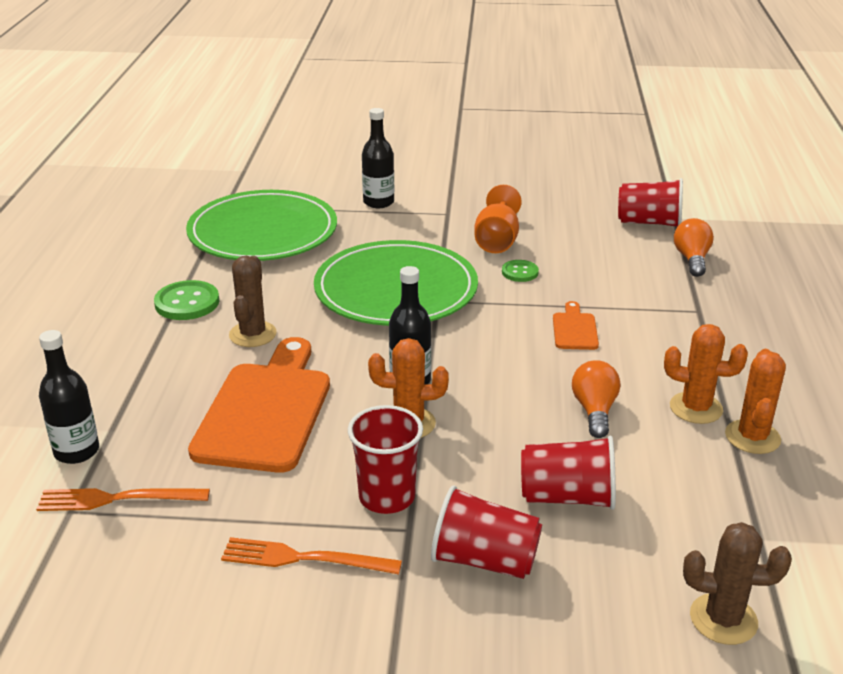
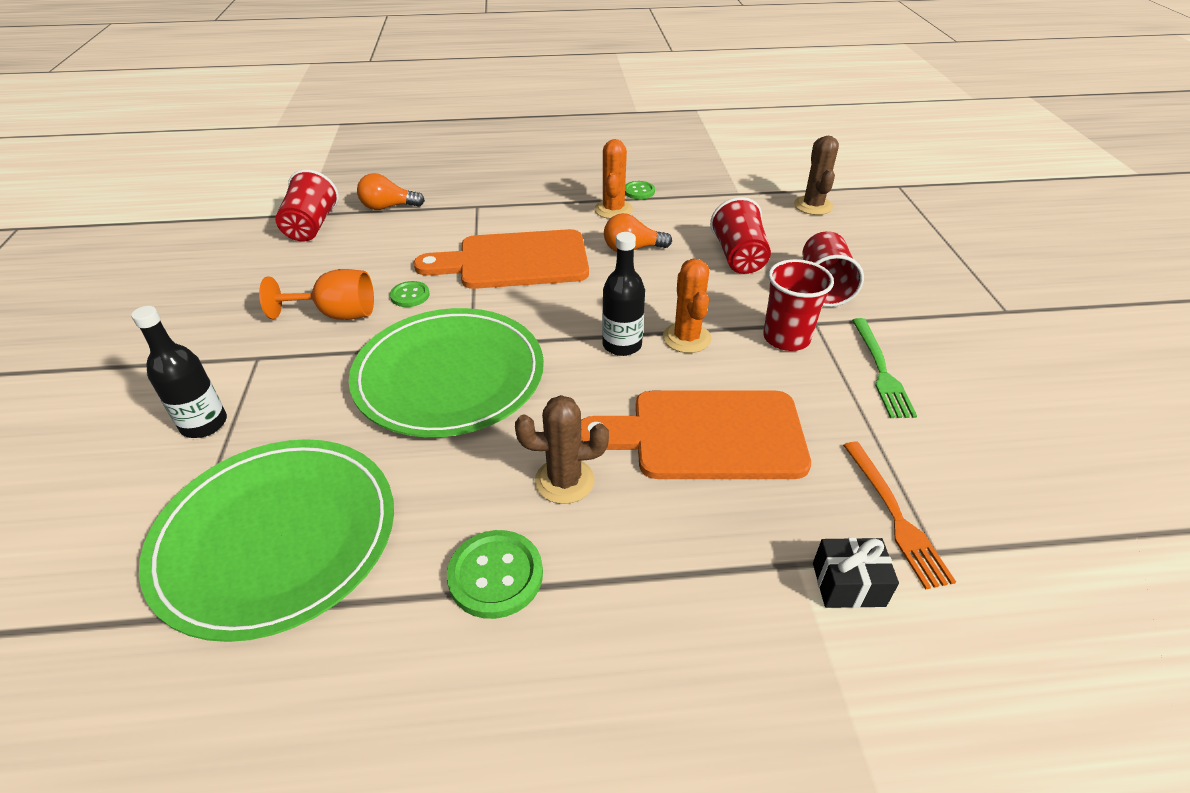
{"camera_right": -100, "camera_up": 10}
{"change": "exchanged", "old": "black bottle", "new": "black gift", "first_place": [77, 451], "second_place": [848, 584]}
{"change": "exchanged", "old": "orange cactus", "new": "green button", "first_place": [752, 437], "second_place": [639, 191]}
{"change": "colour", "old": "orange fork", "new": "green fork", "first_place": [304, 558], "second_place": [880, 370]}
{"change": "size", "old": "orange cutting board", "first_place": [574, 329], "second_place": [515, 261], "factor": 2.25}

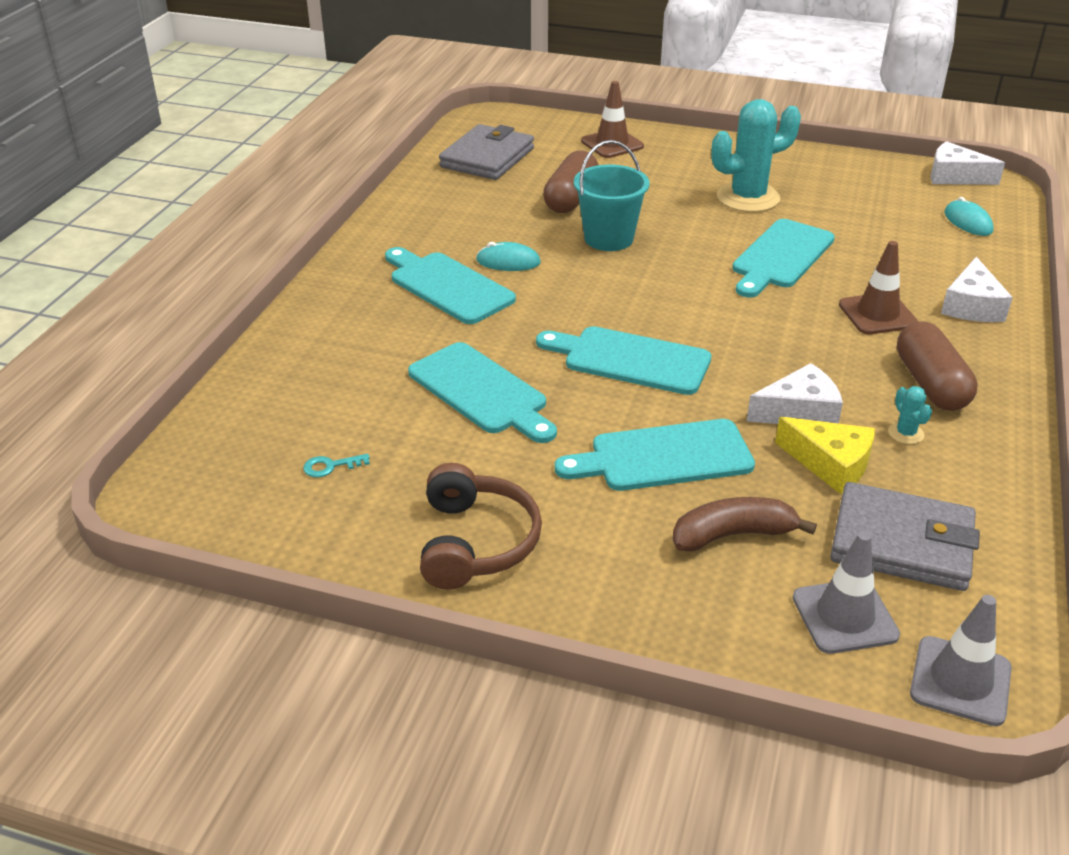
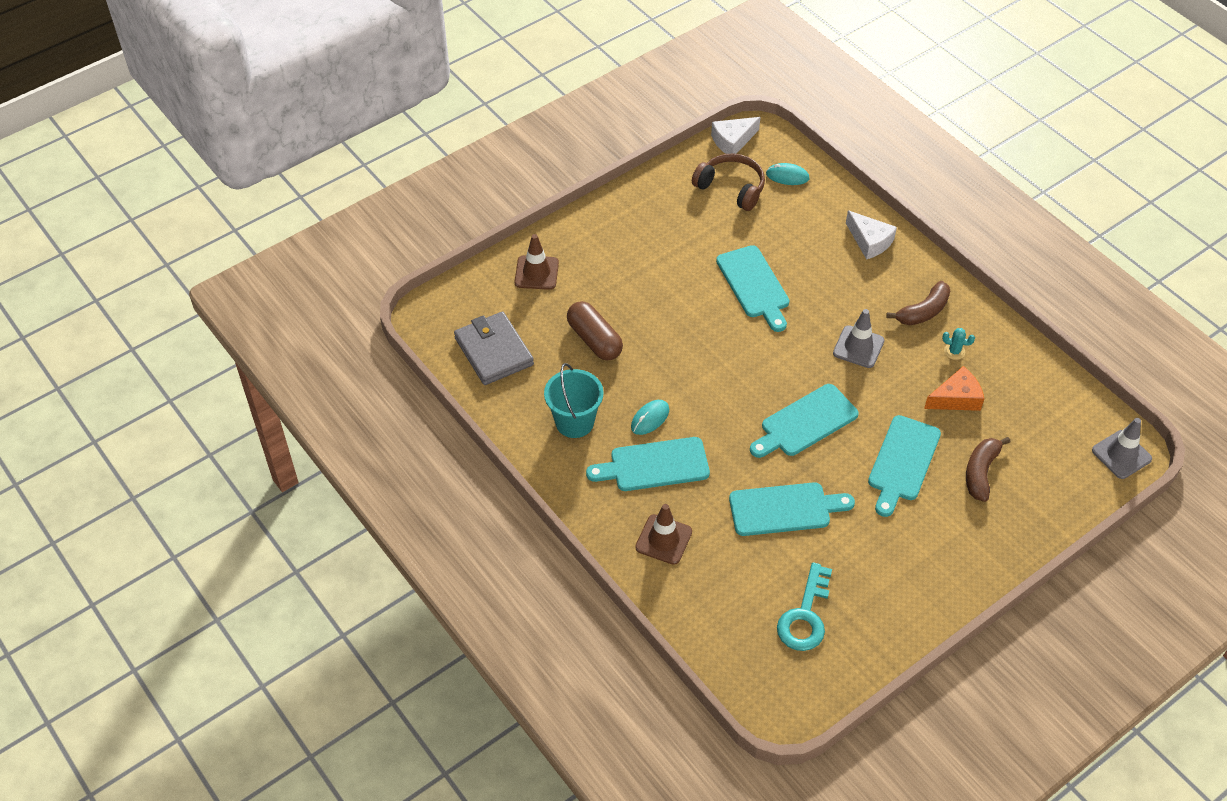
{"camera_right": -55, "camera_up": 15}
{"change": "missing", "old": "turquoise cactus", "first_place": [748, 198]}
{"change": "missing", "old": "white cheese", "first_place": [799, 412]}
{"change": "missing", "old": "grey wallet", "first_place": [901, 542]}
{"change": "relocated", "old": "brown headphones", "first_place": [475, 542], "second_place": [731, 188]}
{"change": "relocated", "old": "turquoise bucket", "first_place": [608, 238], "second_place": [574, 422]}
{"change": "relocated", "old": "grey traffic cone", "first_place": [844, 616], "second_place": [858, 347]}
{"change": "relocated", "old": "brown traffic cone", "first_place": [877, 314], "second_place": [663, 539]}
{"change": "exchanged", "old": "brown capsule", "new": "brown banana", "first_place": [930, 384], "second_place": [923, 311]}
{"change": "colour", "old": "yellow cheese", "new": "orange cheese", "first_place": [830, 464], "second_place": [956, 398]}
{"change": "size", "old": "turquoise key", "first_place": [331, 466], "second_place": [805, 615], "factor": 2.33}

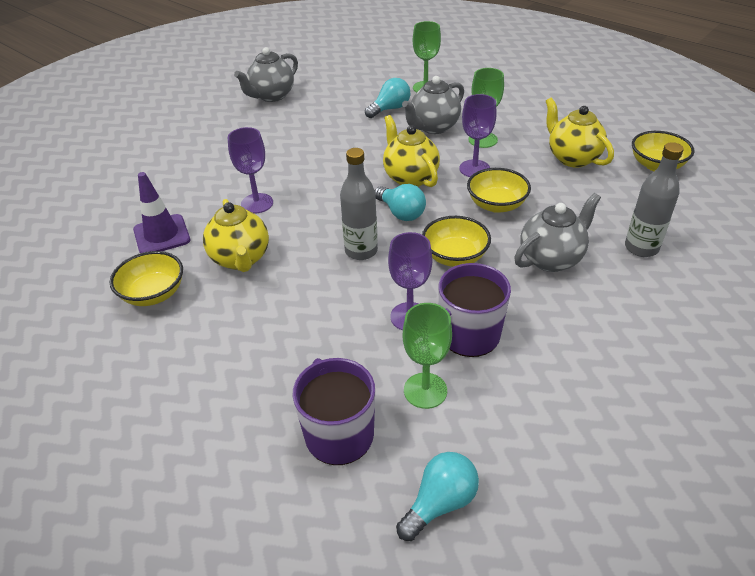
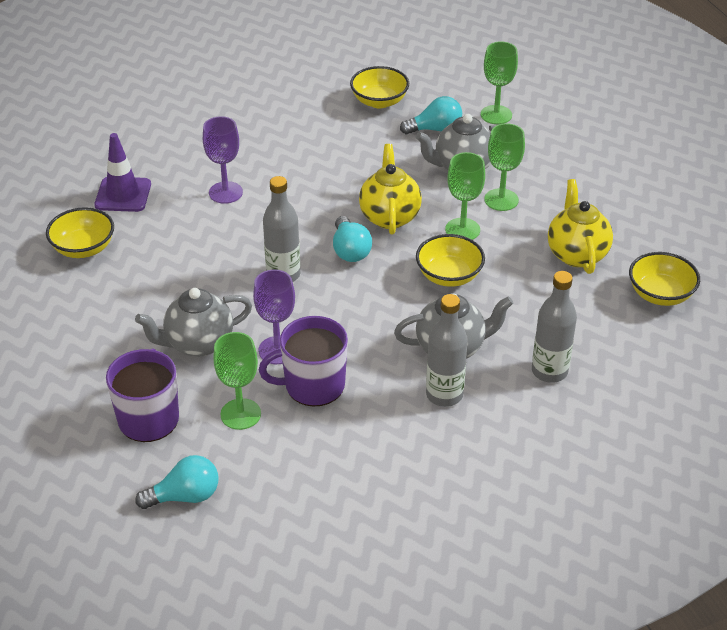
{"camera_right": 25, "camera_up": 0}
{"change": "missing", "old": "yellow teapot", "first_place": [241, 259]}
{"change": "appeared", "new": "grey bottle", "second_place": [444, 395]}
{"change": "relocated", "old": "grey teapot", "first_place": [271, 96], "second_place": [198, 343]}
{"change": "relocated", "old": "yellow bowl", "first_place": [454, 256], "second_place": [379, 101]}
{"change": "colour", "old": "purple goblet", "new": "green goblet", "first_place": [474, 169], "second_place": [462, 230]}

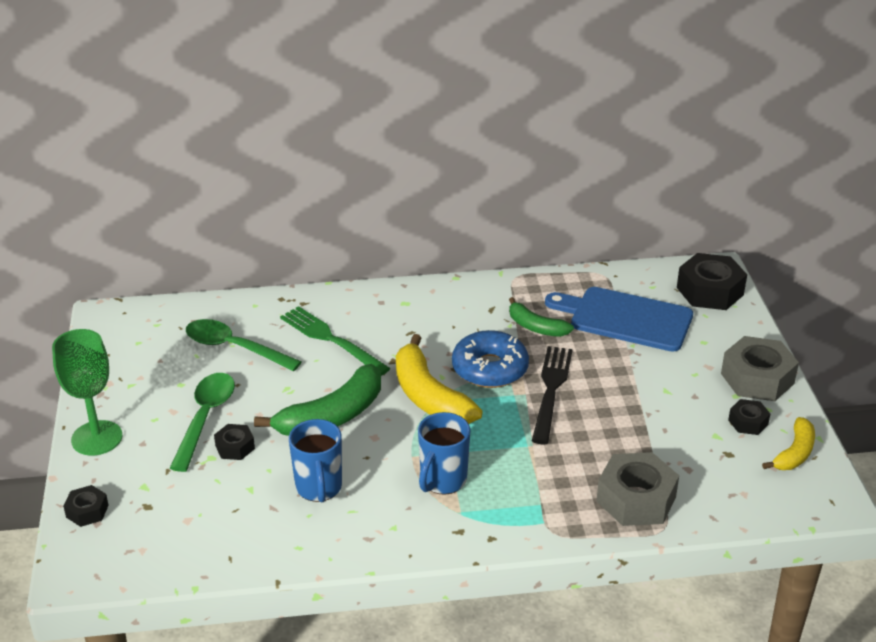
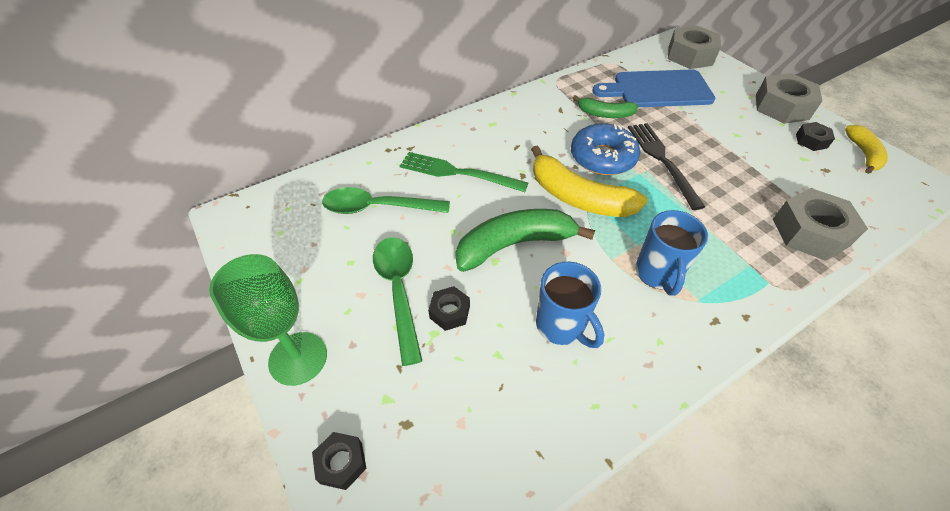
{"camera_right": -25, "camera_up": 15}
{"change": "colour", "old": "black nut", "new": "grey nut", "first_place": [709, 291], "second_place": [690, 56]}
{"change": "spun", "old": "green banana", "first_place": [332, 416], "second_place": [514, 244], "degrees": -135}

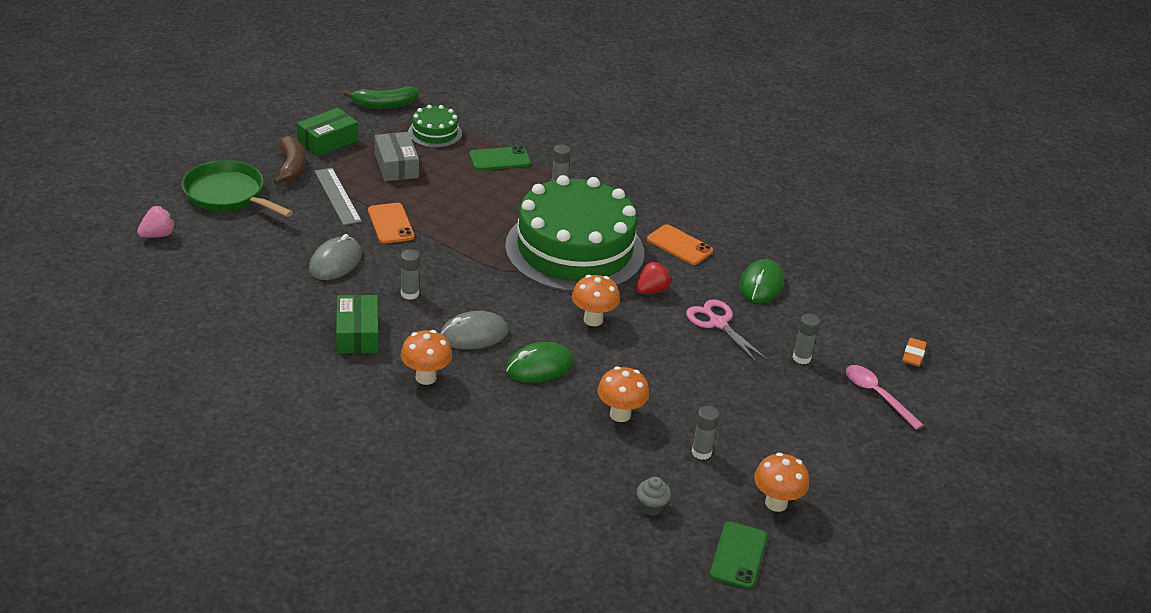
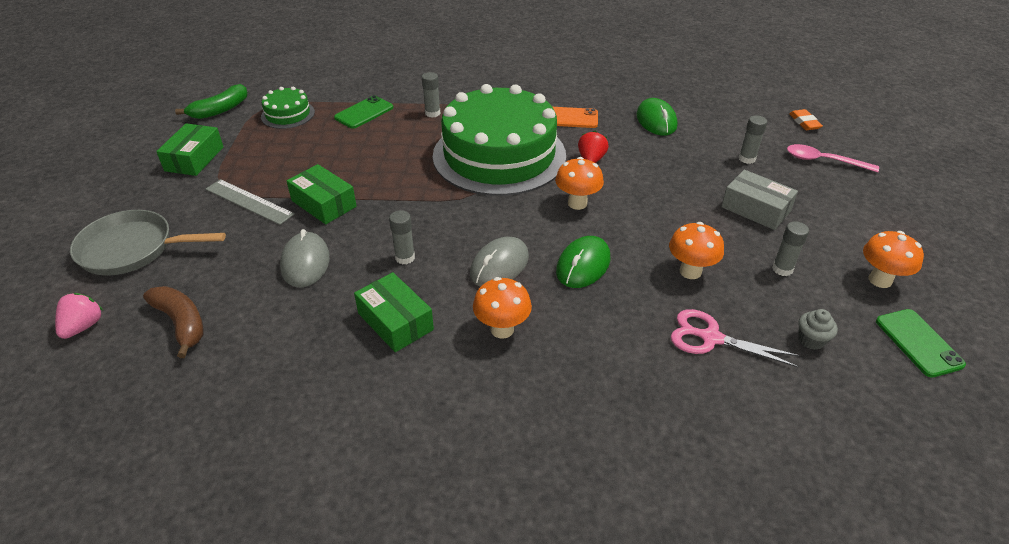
{"camera_right": -30, "camera_up": 5}
{"change": "relocated", "old": "brown banana", "first_place": [291, 167], "second_place": [181, 323]}
{"change": "relocated", "old": "grey box", "first_place": [396, 166], "second_place": [755, 209]}
{"change": "relocated", "old": "pink scissors", "first_place": [718, 323], "second_place": [711, 338]}
{"change": "exchanged", "old": "orange phone", "new": "green box", "first_place": [391, 224], "second_place": [324, 203]}
{"change": "colour", "old": "green pan", "new": "grey pan", "first_place": [228, 195], "second_place": [132, 249]}

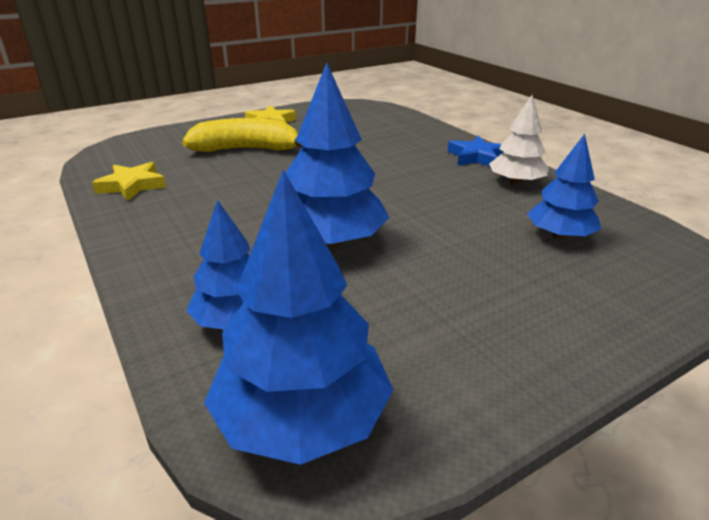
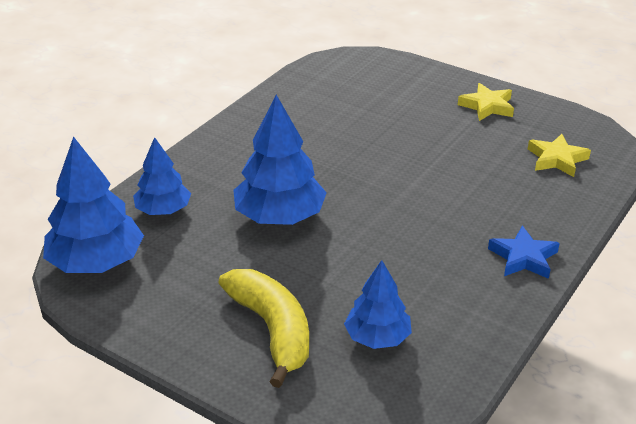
{"camera_right": 65, "camera_up": 5}
{"change": "missing", "old": "white tree", "first_place": [516, 182]}
{"change": "relocated", "old": "yellow star", "first_place": [132, 186], "second_place": [557, 159]}
{"change": "relocated", "old": "yellow banana", "first_place": [247, 150], "second_place": [272, 330]}

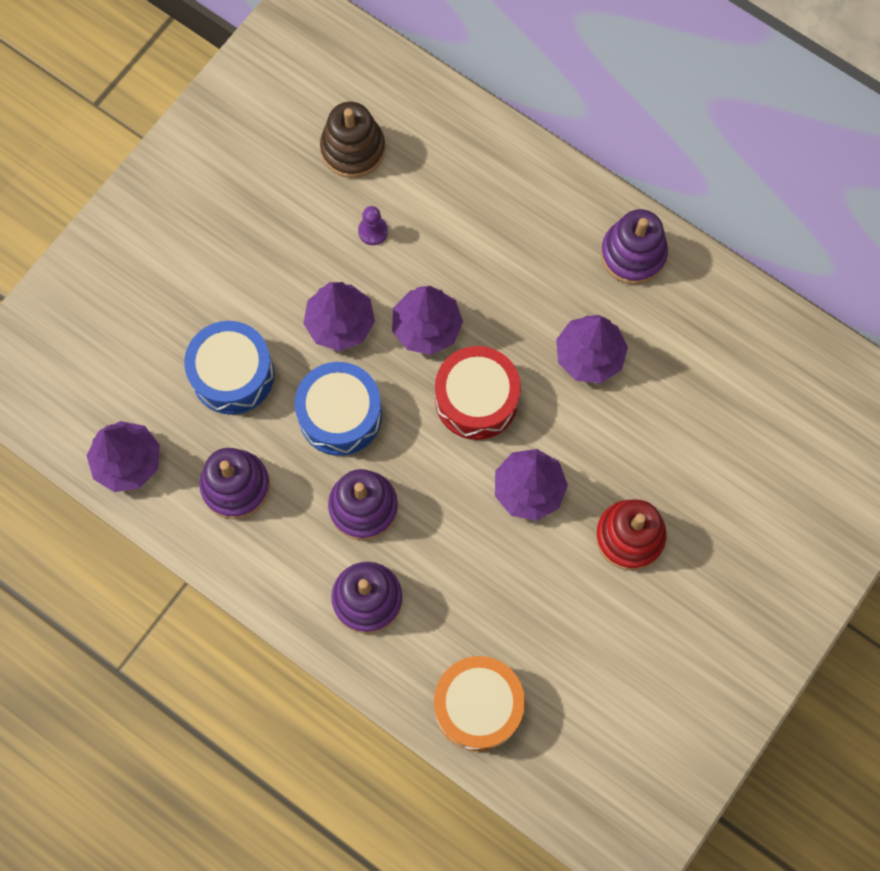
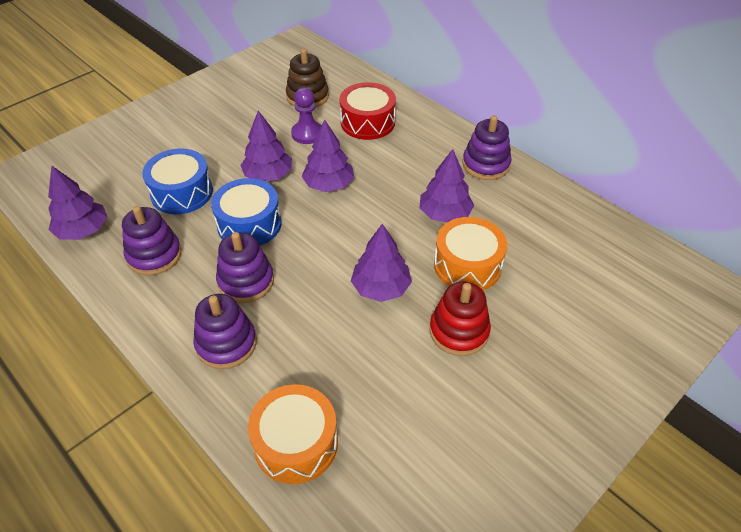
{"camera_right": 10, "camera_up": -25}
{"change": "appeared", "new": "orange drum", "second_place": [467, 265]}
{"change": "relocated", "old": "red drum", "first_place": [476, 399], "second_place": [367, 122]}
{"change": "size", "old": "purple pawn", "first_place": [373, 231], "second_place": [307, 134], "factor": 1.56}

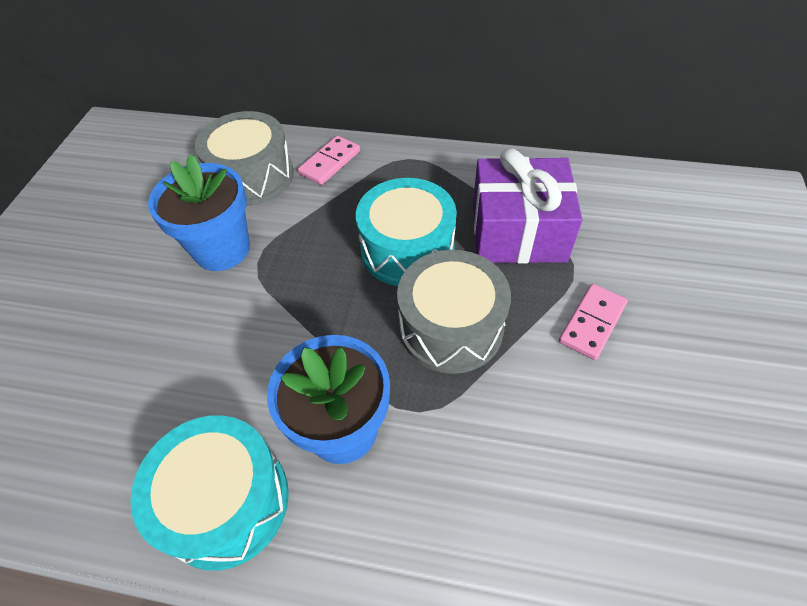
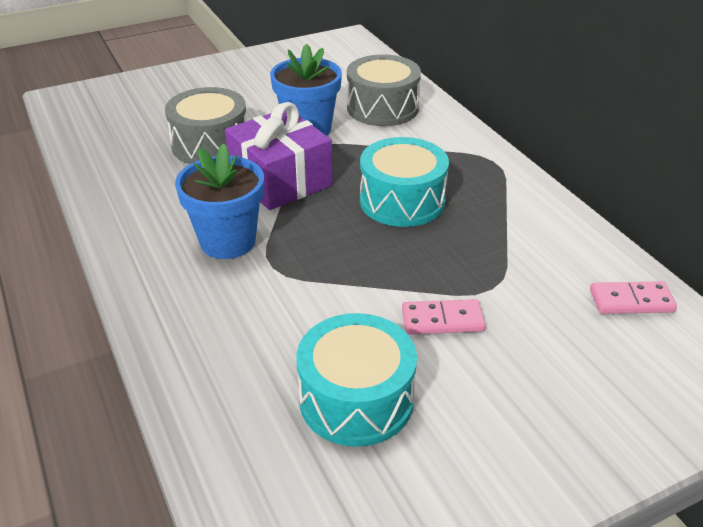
{"camera_right": 50, "camera_up": -15}
{"change": "relocated", "old": "turquoise drum", "first_place": [226, 501], "second_place": [356, 399]}
{"change": "relocated", "old": "pink domino", "first_place": [330, 162], "second_place": [631, 301]}
{"change": "relocated", "old": "grey drum", "first_place": [451, 327], "second_place": [210, 144]}
{"change": "relocated", "old": "purple gift", "first_place": [518, 231], "second_place": [280, 180]}

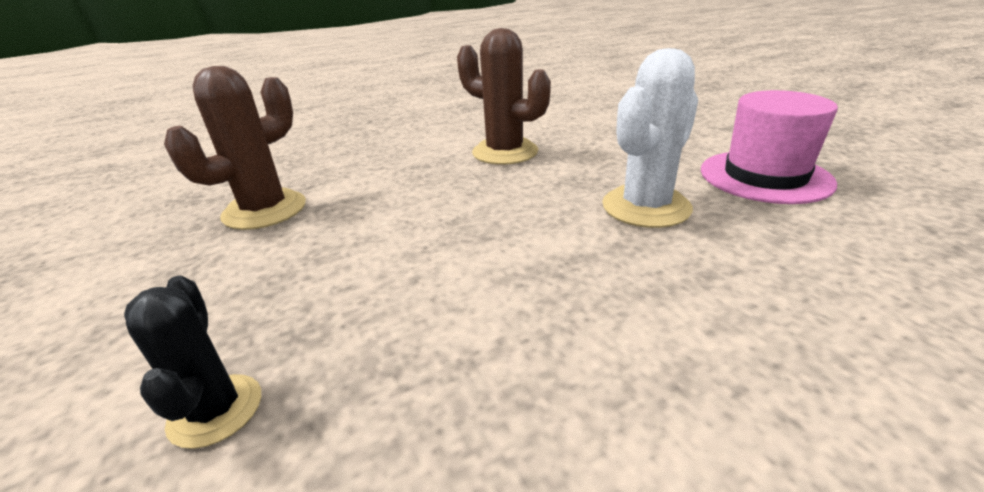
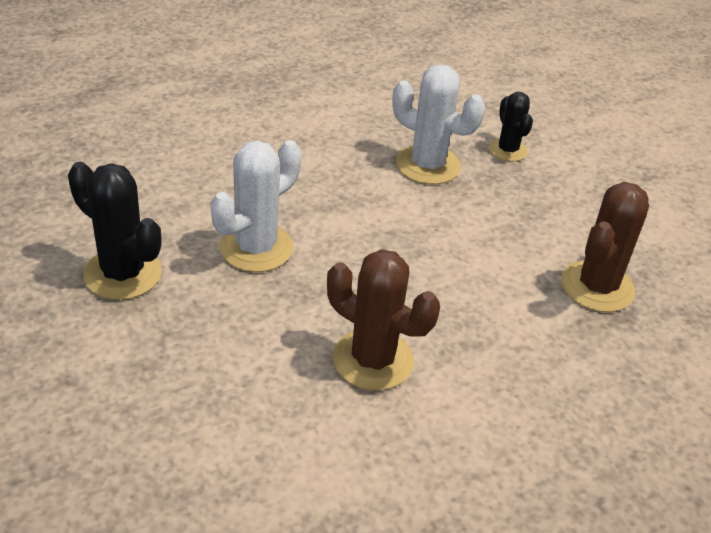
{"camera_right": 175, "camera_up": 10}
{"change": "appeared", "new": "white cactus", "second_place": [427, 165]}
{"change": "exchanged", "old": "pink hat", "new": "black cactus", "first_place": [764, 176], "second_place": [122, 273]}

